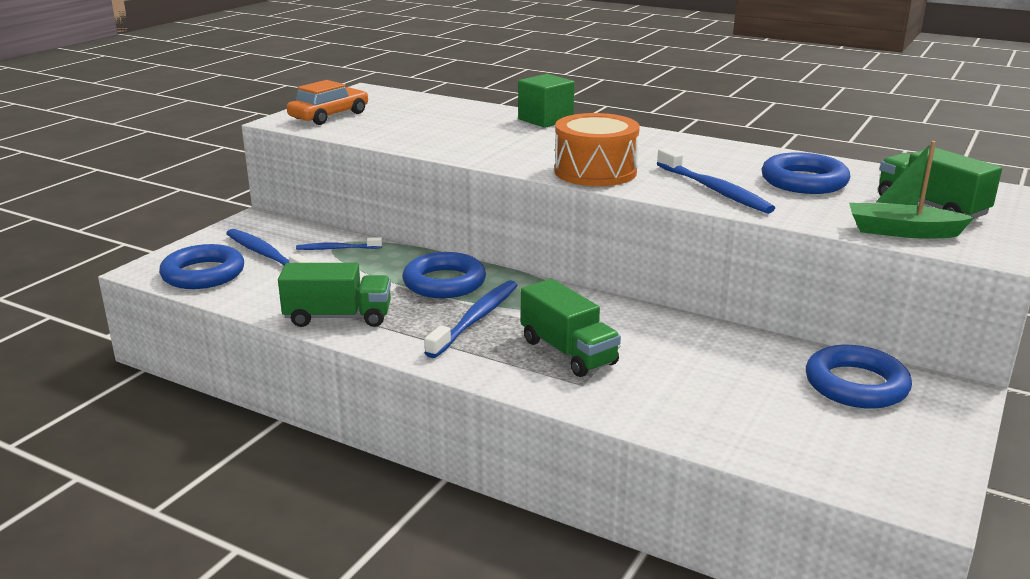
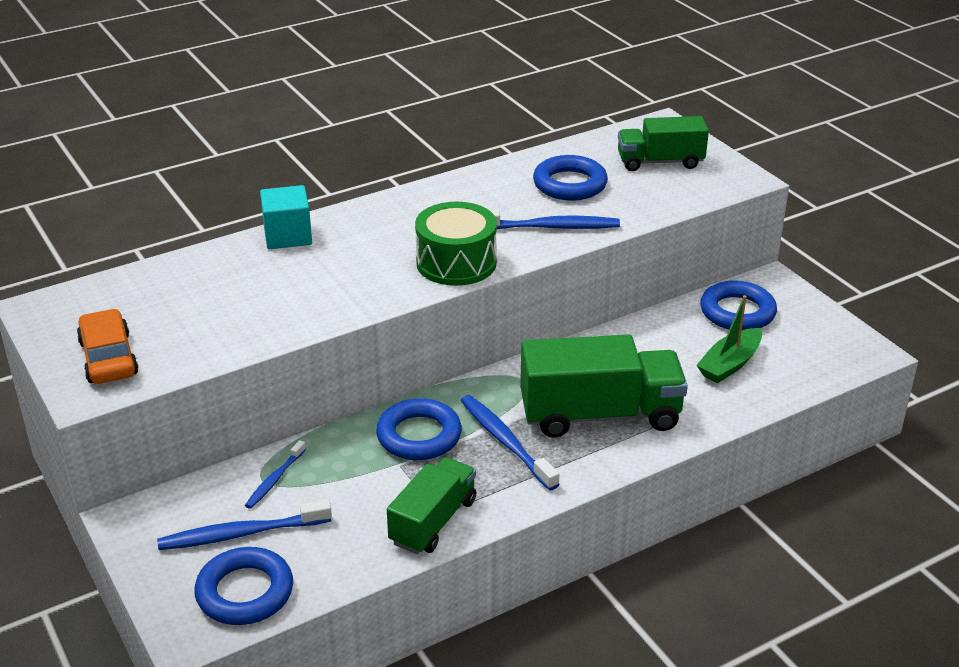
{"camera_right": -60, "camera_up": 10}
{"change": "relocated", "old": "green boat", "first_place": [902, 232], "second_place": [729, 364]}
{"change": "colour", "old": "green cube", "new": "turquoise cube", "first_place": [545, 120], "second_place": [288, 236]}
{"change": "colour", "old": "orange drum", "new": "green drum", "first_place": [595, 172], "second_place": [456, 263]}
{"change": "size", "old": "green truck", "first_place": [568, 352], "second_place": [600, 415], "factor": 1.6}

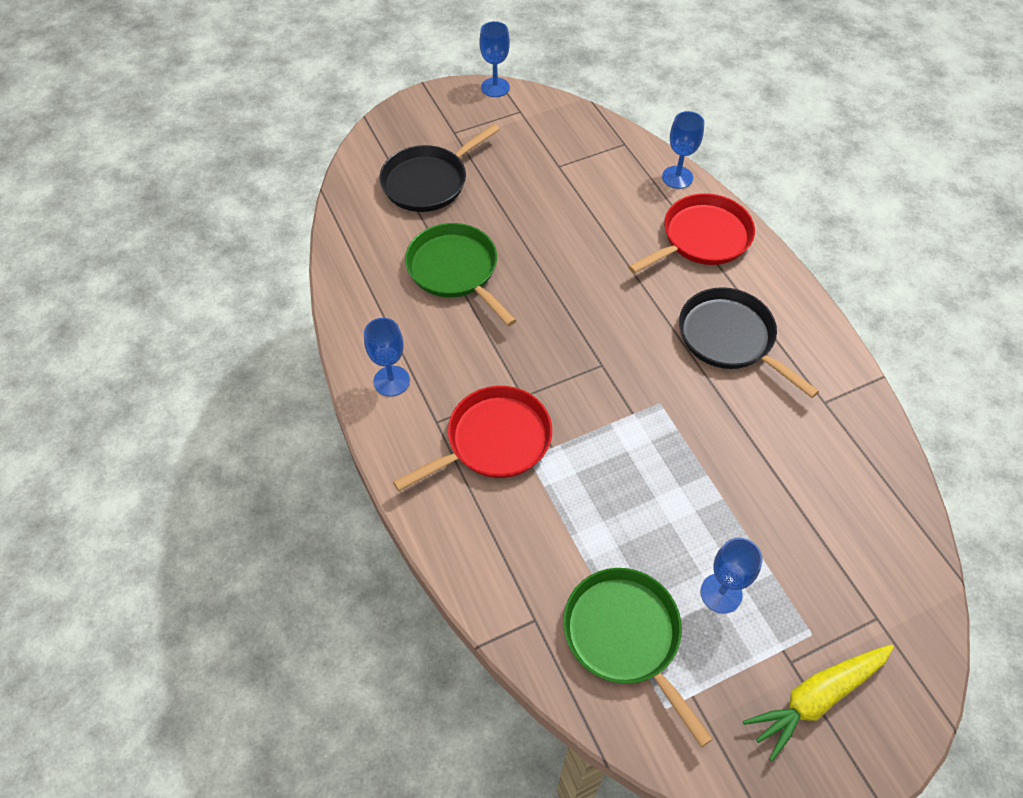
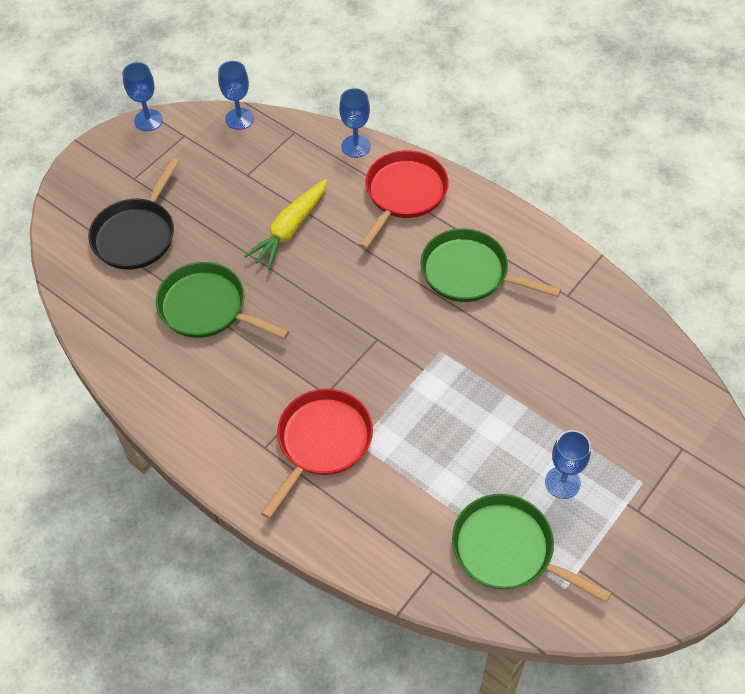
{"camera_right": -25, "camera_up": 0}
{"change": "relocated", "old": "blue goblet", "first_place": [391, 381], "second_place": [239, 119]}
{"change": "relocated", "old": "yellow carrot", "first_place": [817, 698], "second_place": [290, 229]}
{"change": "colour", "old": "black pan", "new": "green pan", "first_place": [729, 338], "second_place": [469, 273]}

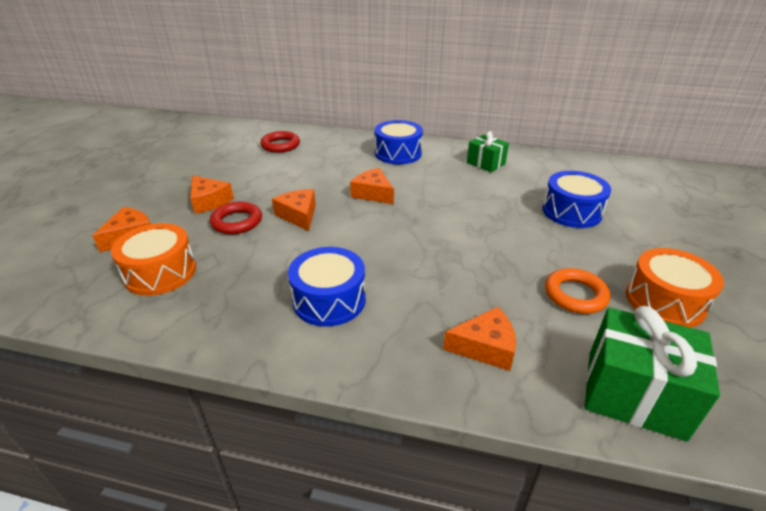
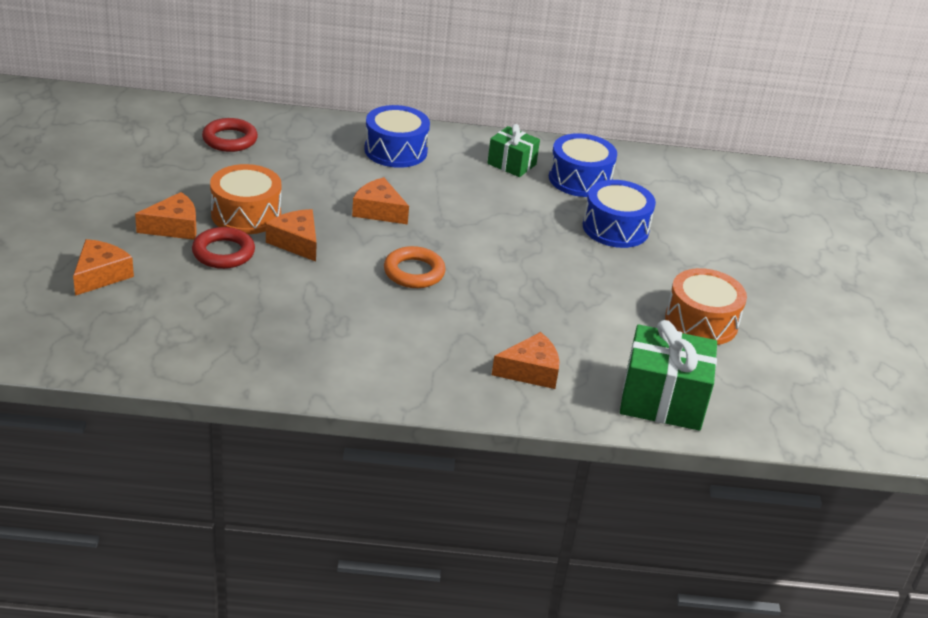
{"camera_right": -15, "camera_up": 0}
{"change": "relocated", "old": "orange drum", "first_place": [160, 272], "second_place": [246, 214]}
{"change": "relocated", "old": "blue drum", "first_place": [329, 300], "second_place": [580, 179]}
{"change": "relocated", "old": "orange ring", "first_place": [575, 295], "second_place": [414, 272]}
{"change": "spun", "old": "orange cheese", "first_place": [209, 201], "second_place": [174, 227], "degrees": -60}

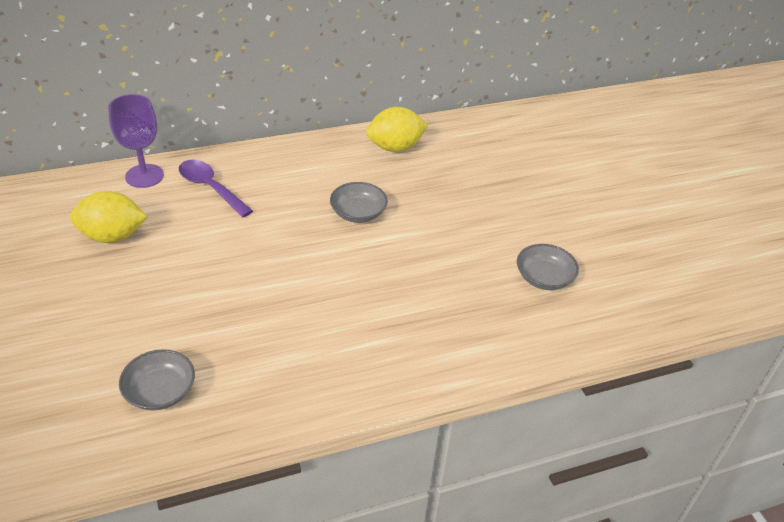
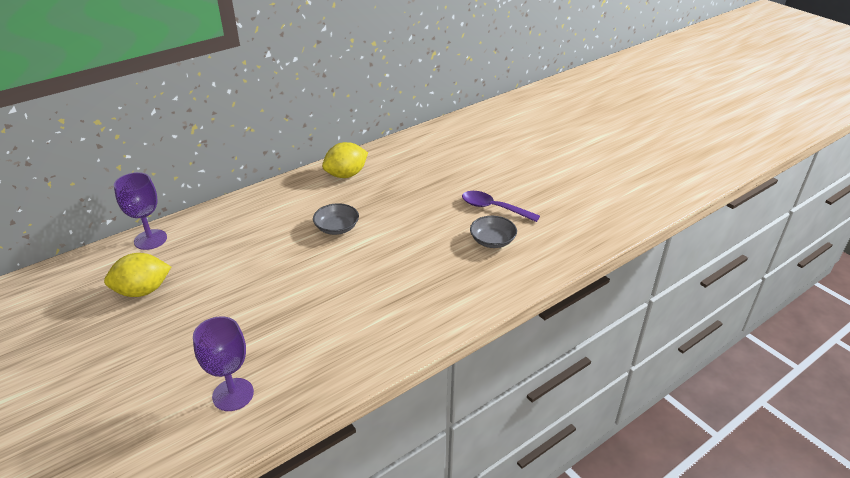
{"camera_right": -15, "camera_up": -5}
{"change": "relocated", "old": "purple spoon", "first_place": [210, 188], "second_place": [494, 208]}
{"change": "exchanged", "old": "grey bowl", "new": "purple goblet", "first_place": [160, 391], "second_place": [233, 394]}

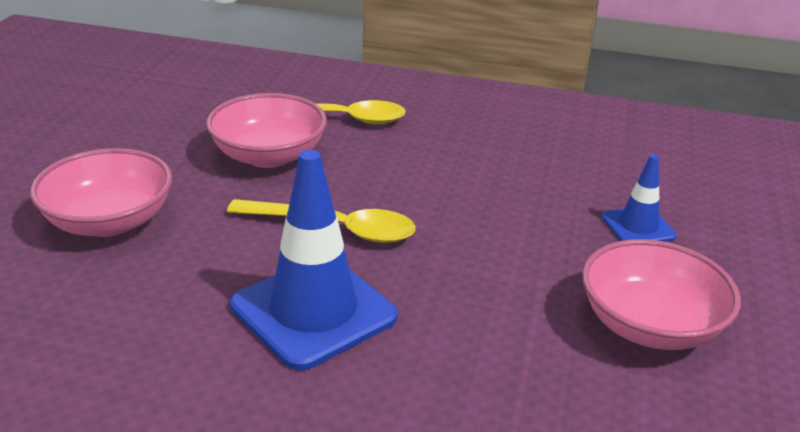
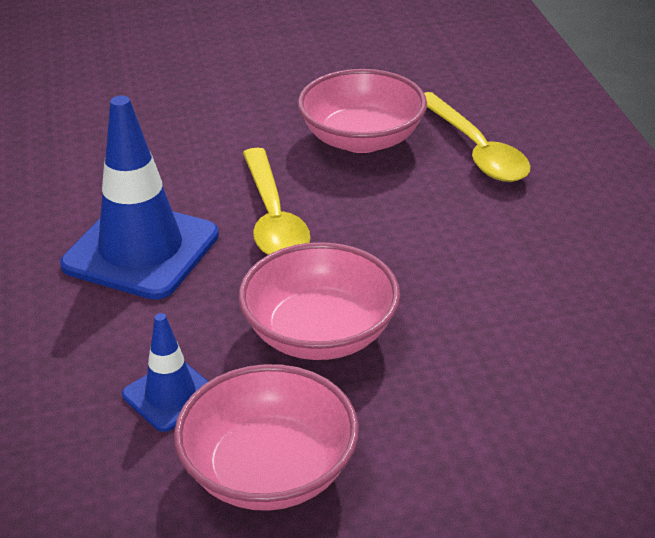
{"camera_right": 65, "camera_up": 5}
{"change": "relocated", "old": "pink bowl", "first_place": [109, 221], "second_place": [320, 333]}
{"change": "relocated", "old": "blue traffic cone", "first_place": [638, 227], "second_place": [170, 395]}

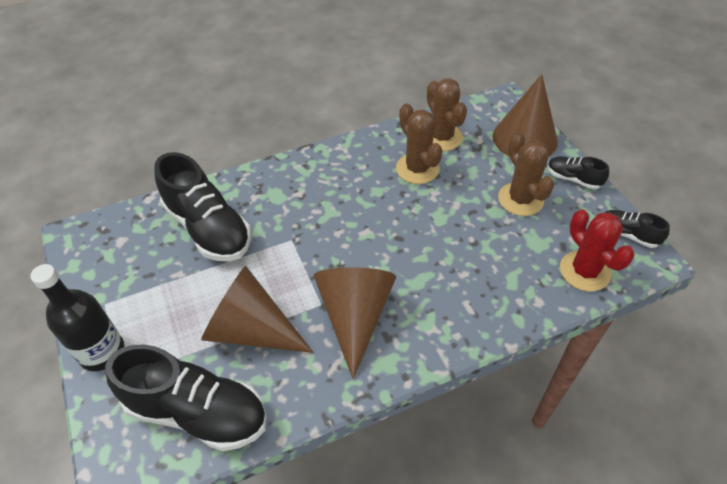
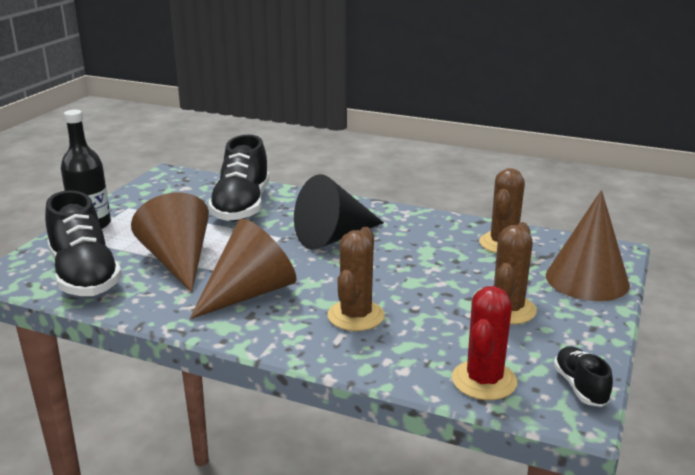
{"camera_right": 45, "camera_up": -25}
{"change": "missing", "old": "black shoe", "first_place": [573, 179]}
{"change": "appeared", "new": "black cone", "second_place": [334, 237]}
{"change": "relocated", "old": "brown cactus", "first_place": [417, 169], "second_place": [355, 316]}

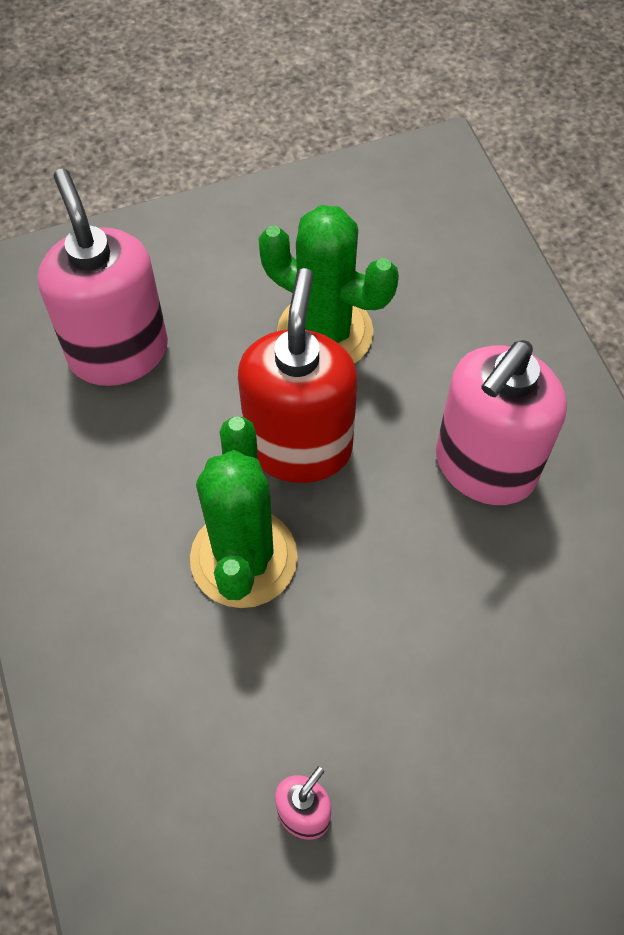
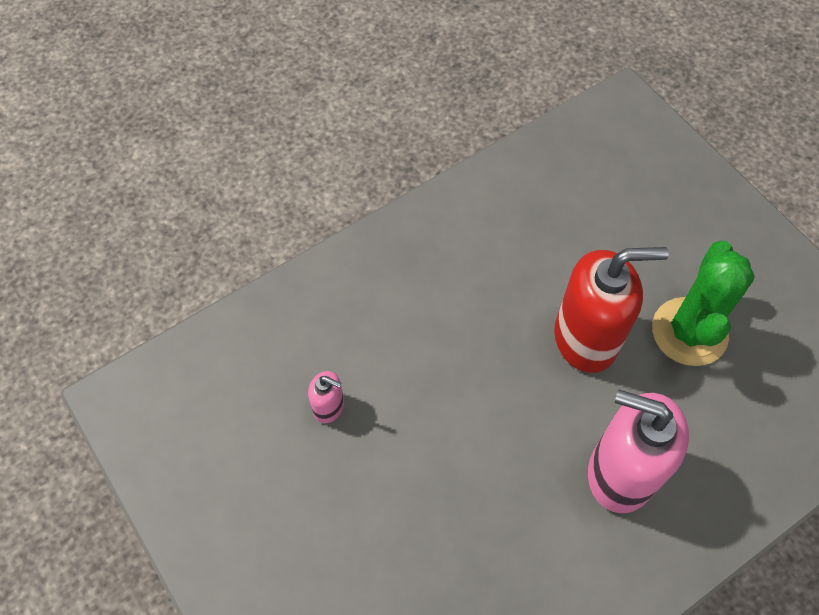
{"camera_right": 75, "camera_up": 0}
{"change": "missing", "old": "pink soap dispenser", "first_place": [118, 352]}
{"change": "missing", "old": "green cactus", "first_place": [243, 558]}

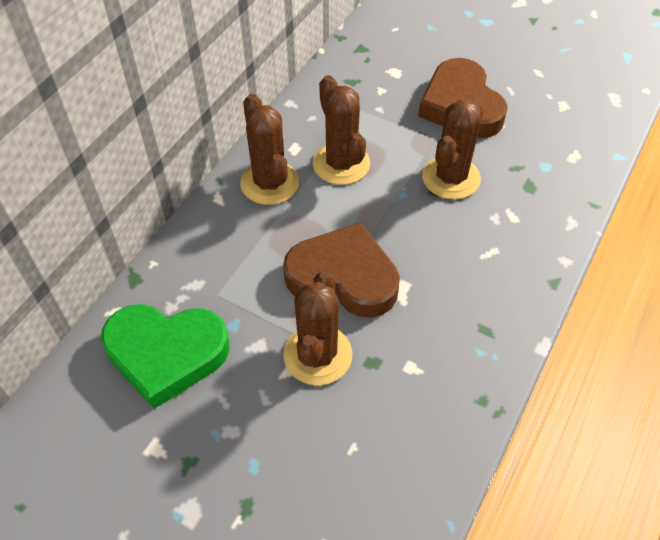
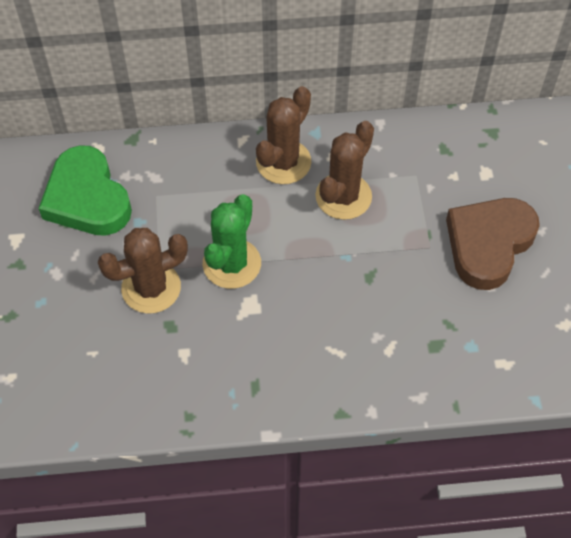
{"camera_right": 55, "camera_up": 5}
{"change": "missing", "old": "brown cactus", "first_place": [451, 178]}
{"change": "exchanged", "old": "brown heart", "new": "green cactus", "first_place": [343, 277], "second_place": [232, 264]}

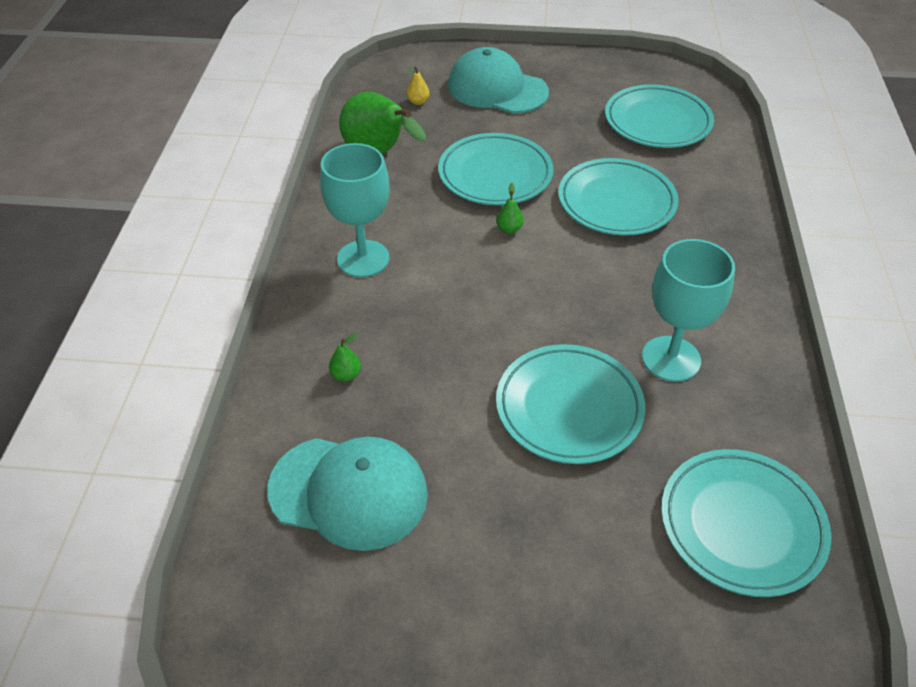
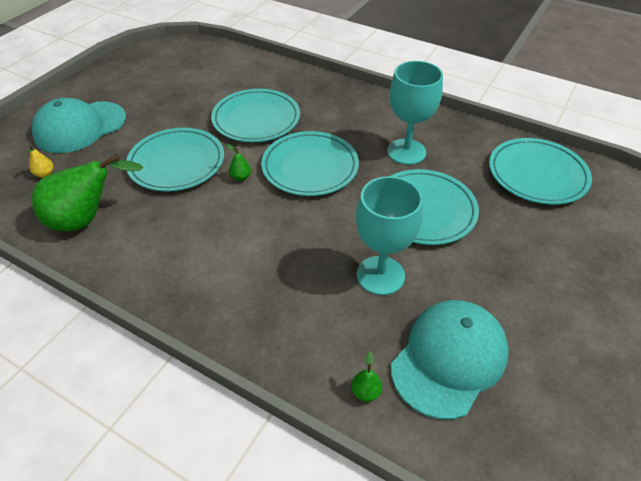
{"camera_right": -65, "camera_up": 0}
{"change": "relocated", "old": "turquoise goblet", "first_place": [363, 259], "second_place": [380, 275]}
{"change": "relocated", "old": "green pear", "first_place": [346, 375], "second_place": [365, 392]}
{"change": "relocated", "old": "turquoise plate", "first_place": [657, 122], "second_place": [310, 167]}

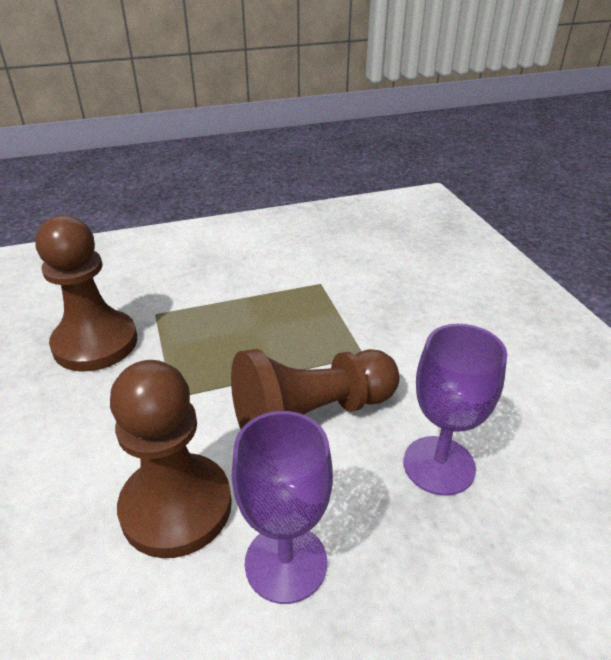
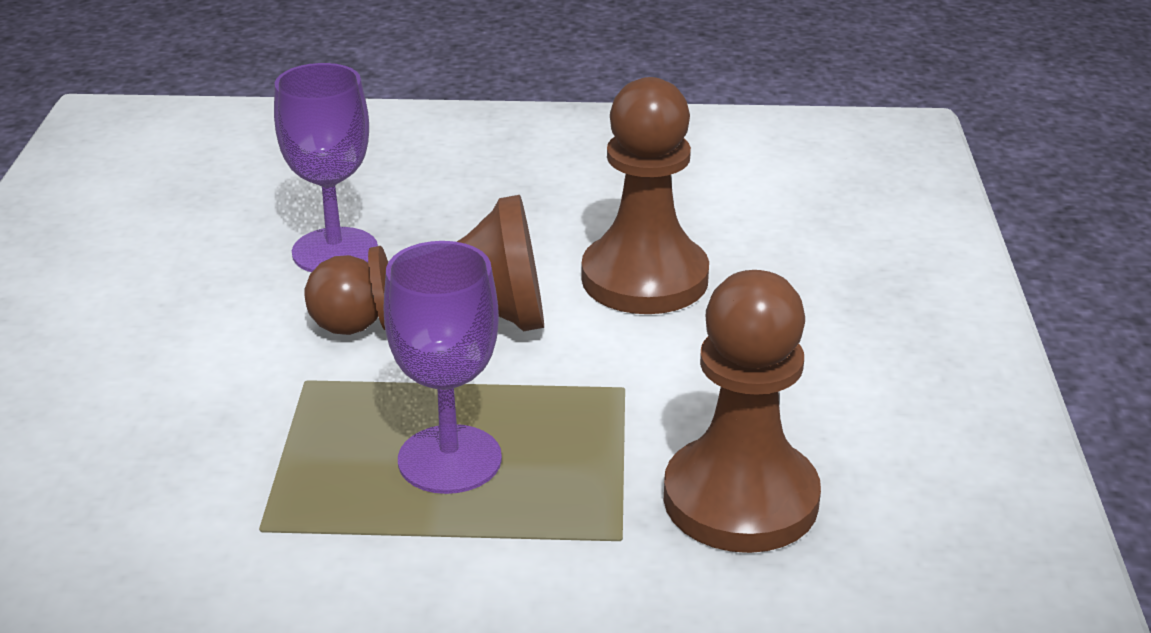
{"camera_right": -160, "camera_up": -5}
{"change": "relocated", "old": "purple goblet", "first_place": [286, 563], "second_place": [449, 459]}

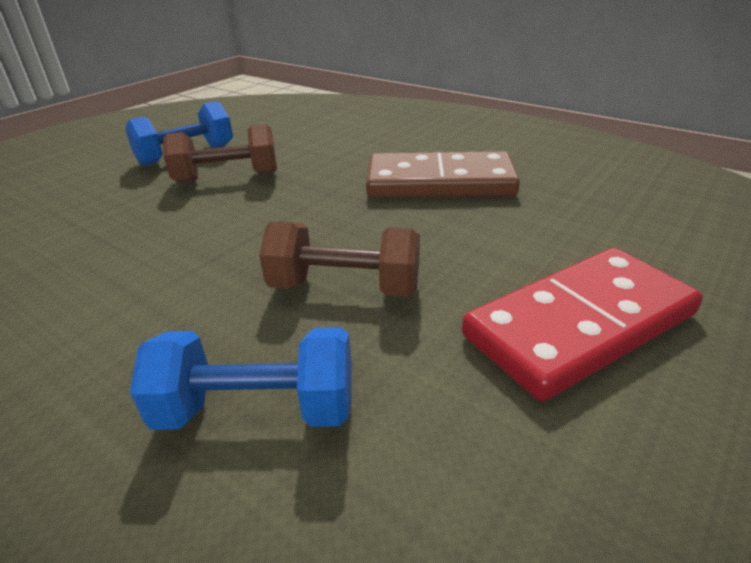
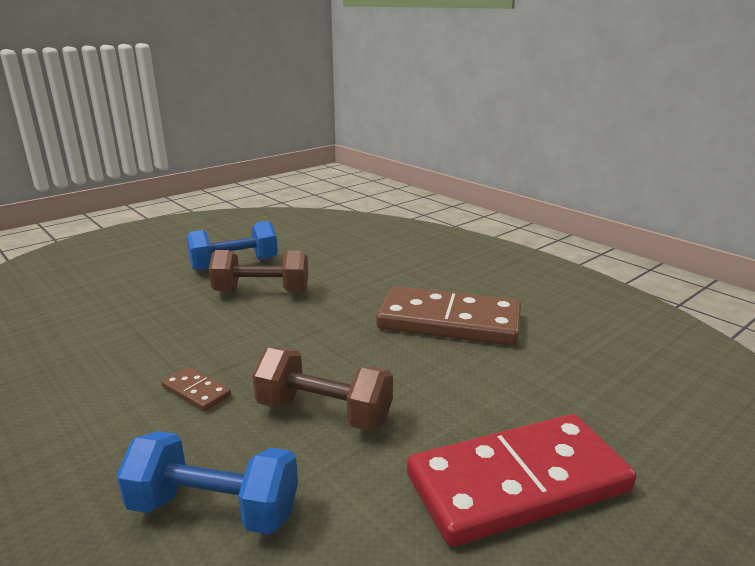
{"camera_right": 10, "camera_up": -10}
{"change": "appeared", "new": "brown domino", "second_place": [196, 391]}

